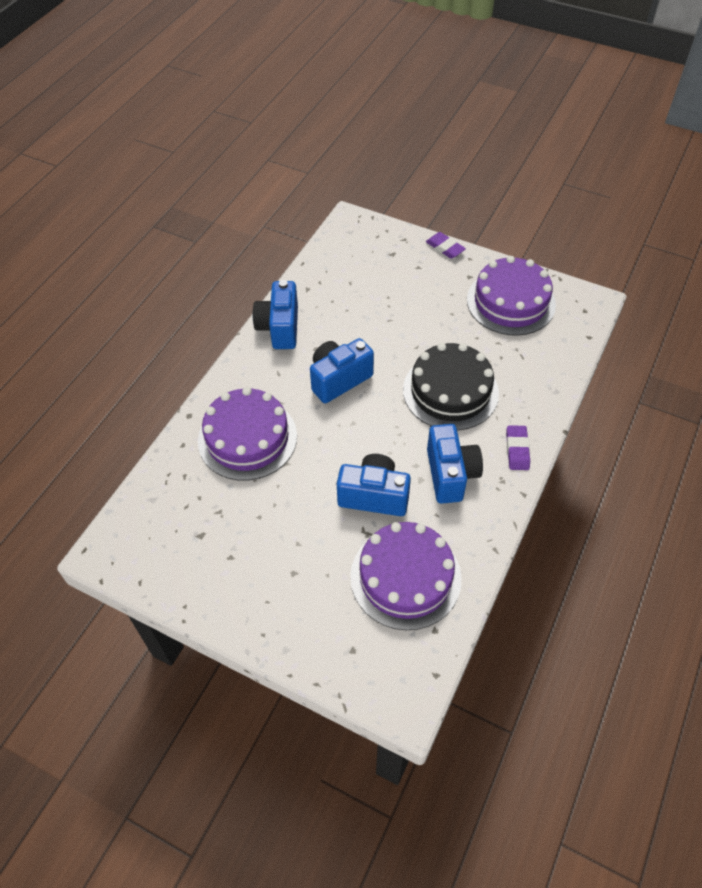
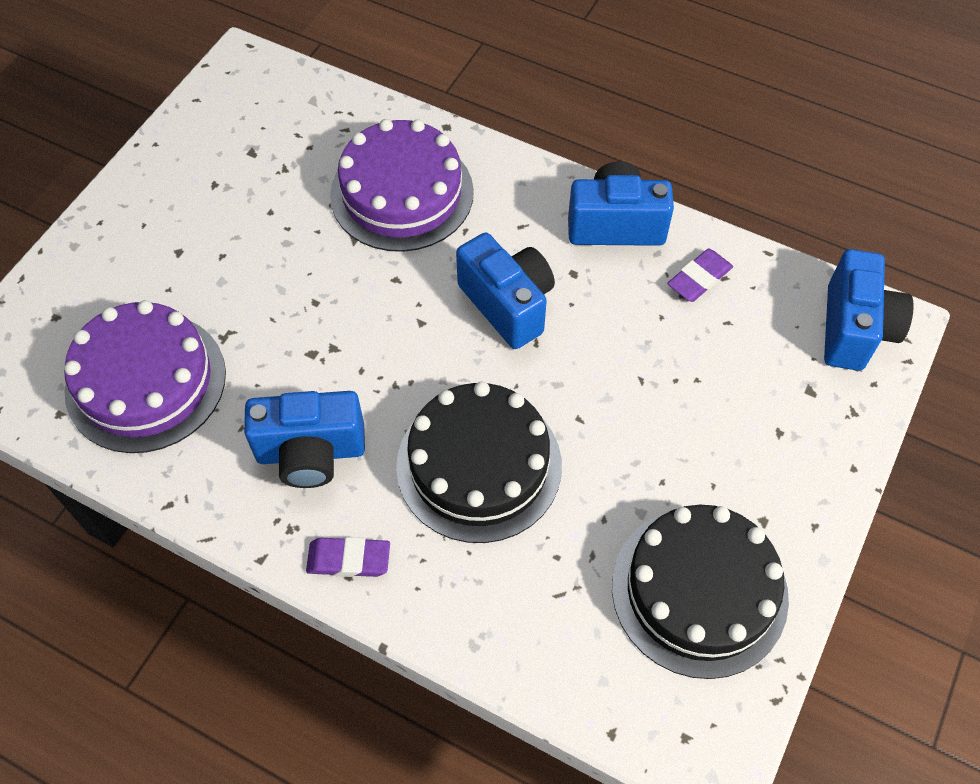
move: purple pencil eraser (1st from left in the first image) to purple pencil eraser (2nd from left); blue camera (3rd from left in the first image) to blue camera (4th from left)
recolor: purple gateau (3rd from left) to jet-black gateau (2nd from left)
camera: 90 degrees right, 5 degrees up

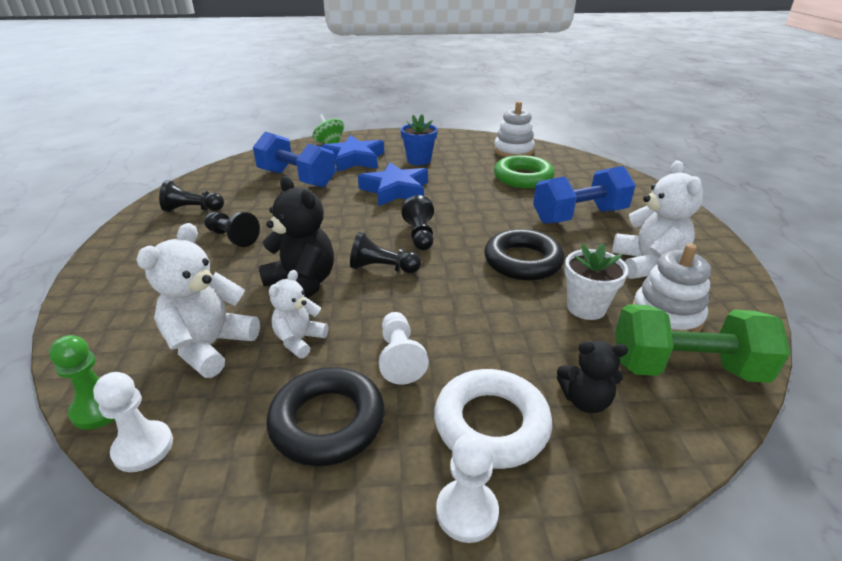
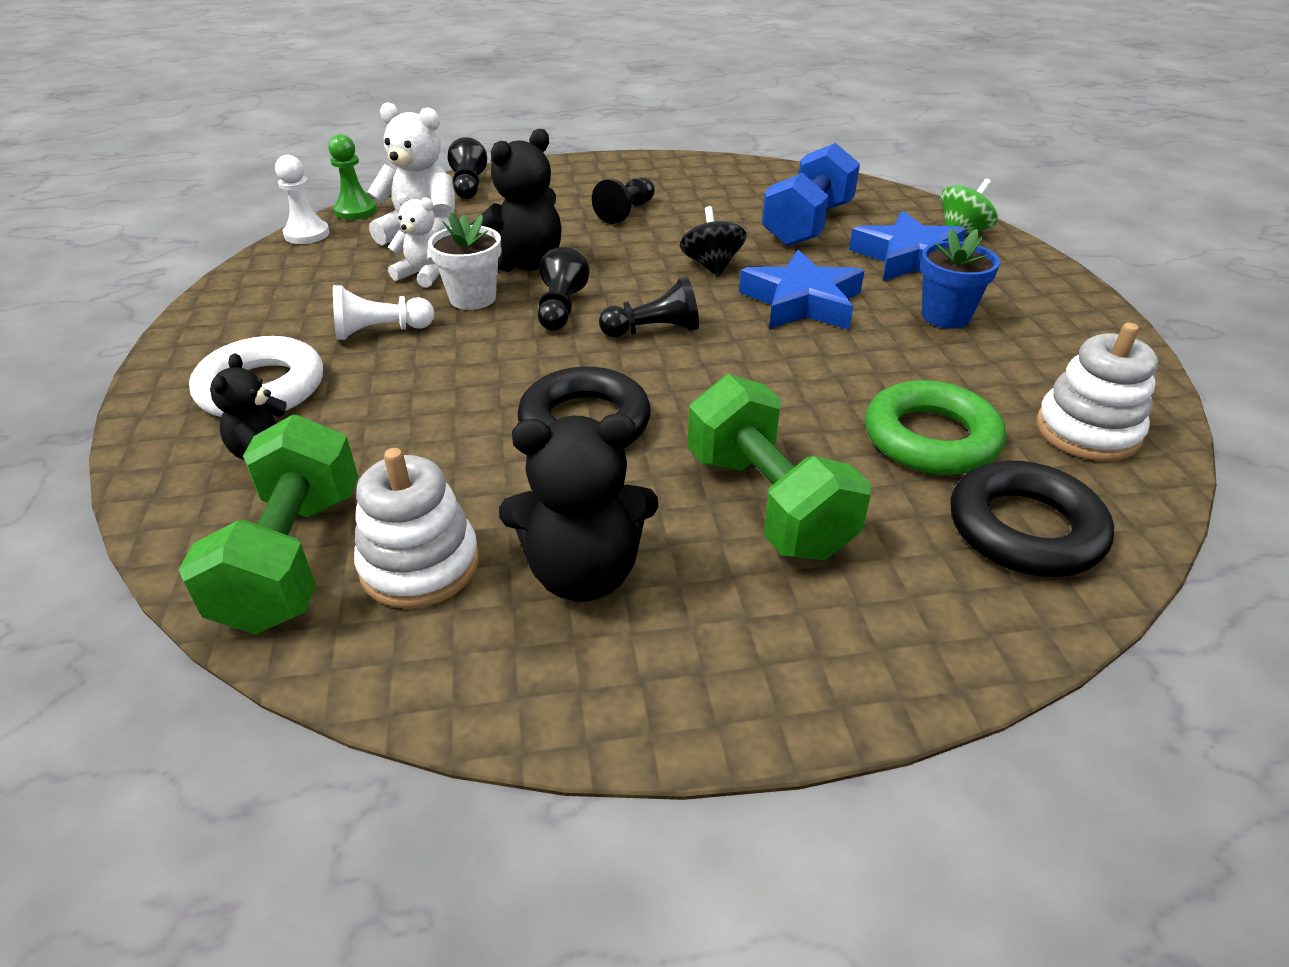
delete: pure white chess pawn (3rd from left)
insert: jet-black spinning top
move: jet-black chess pawn (1st from left); pure white potted plant; jet-black hoop (1st from left in the first image) to jet-black hoop (2nd from left)
recolor: pure white teddy (3rd from left) to jet-black teddy (3rd from left); blue free weight (2nd from left) to green free weight (2nd from left)
camera: 85 degrees right, 5 degrees up

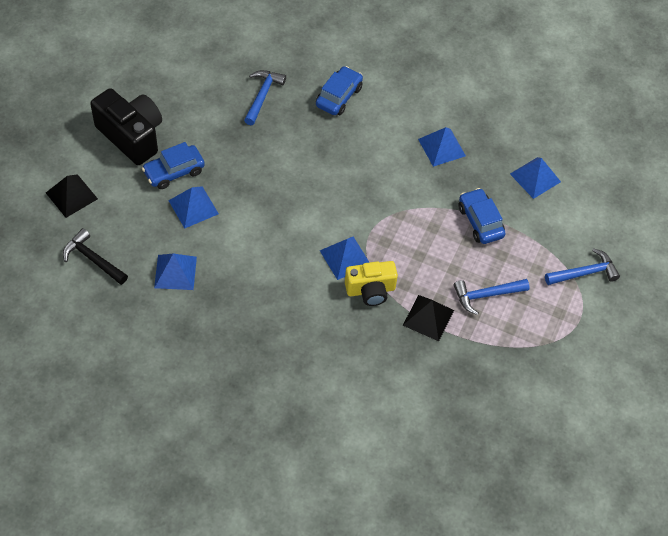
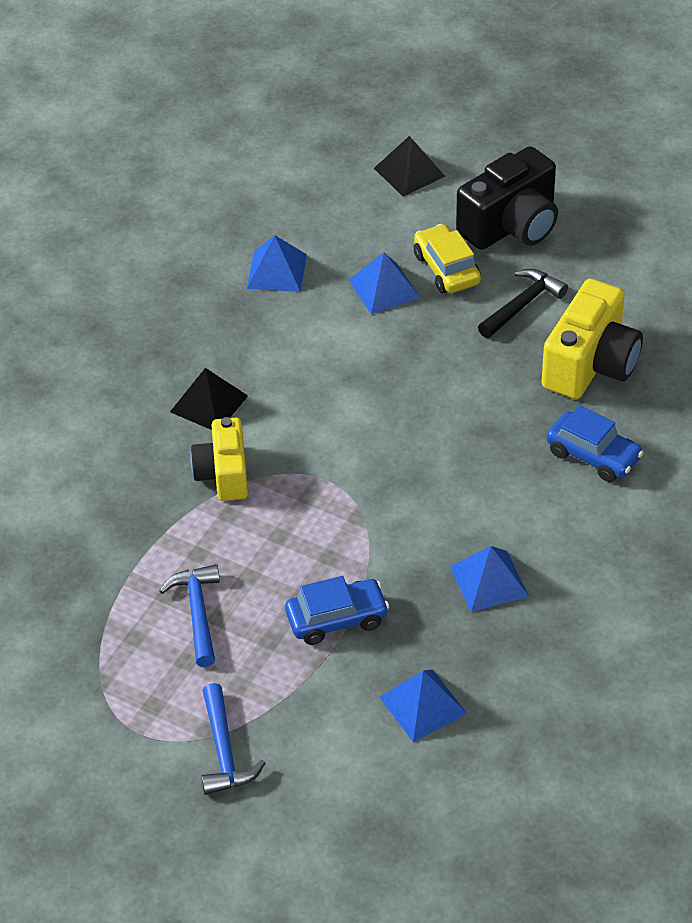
delete: blue pyramid (3rd from left)
move: jet-black claw hammer; jet-black pyramid (2nd from left in the first image) to jet-black pyramid (1st from left)
replace: blue claw hammer (1st from left) to yellow camera (2nd from left)
recolor: blue automobile (1st from left) to yellow automobile
camera: 100 degrees right, 10 degrees down

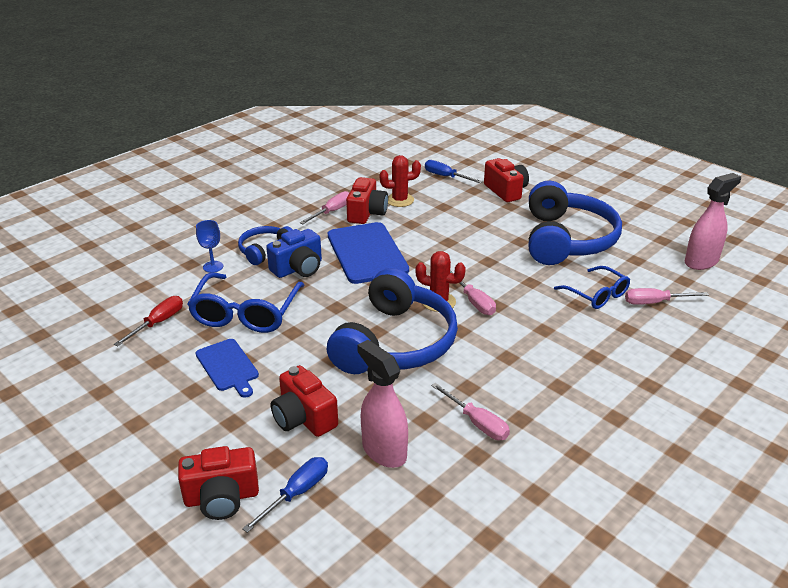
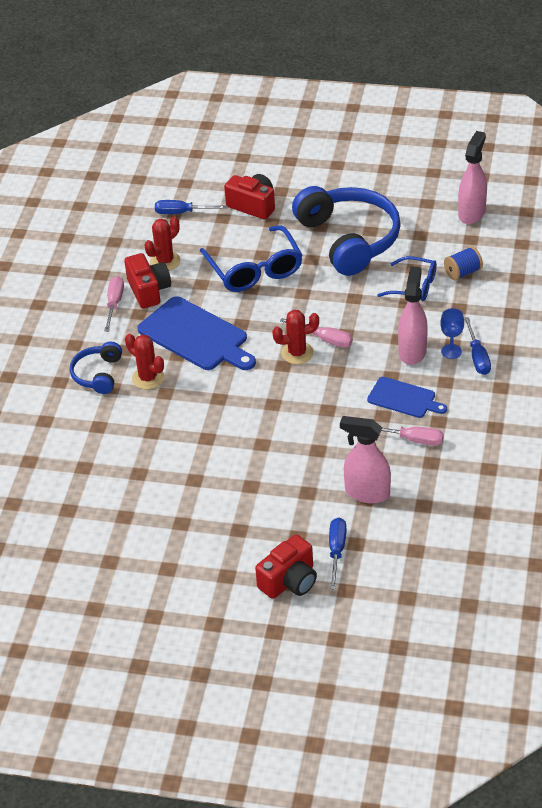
delete: blue headset (2nd from left); crimson screwdriver; crimson camera (2nd from left)
insert: rose-pink spray cleaner (2nd from left); blue screwdriver (3rd from left)
move: blue chalice; blue spectacles (1st from left); blue cutting board (1st from left in the first image) to blue cutting board (2nd from left)
replace: blue camera to crimson cactus (1st from left); rose-pink screwdriver (4th from left) to blue reel of thread
camera: 30 degrees left, 10 degrees up

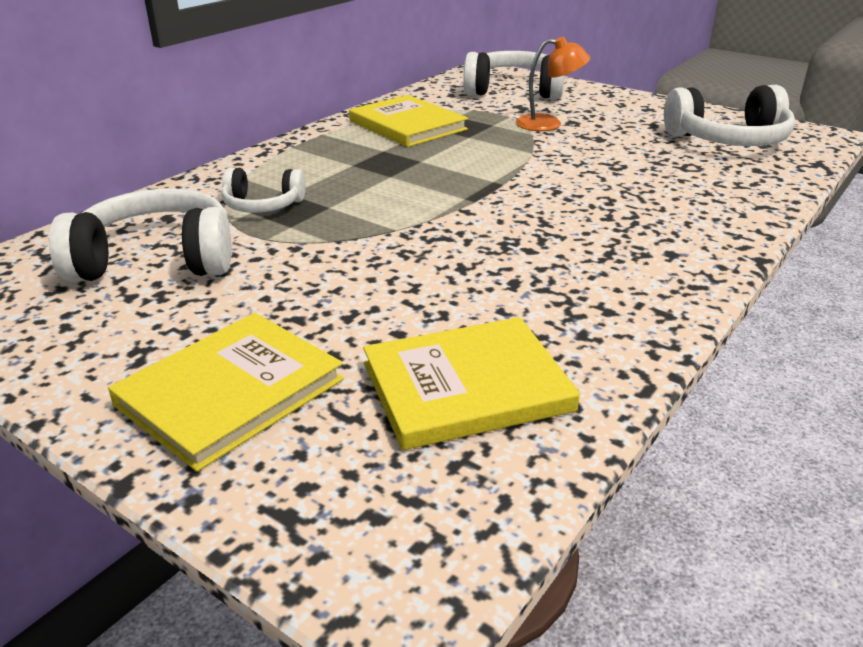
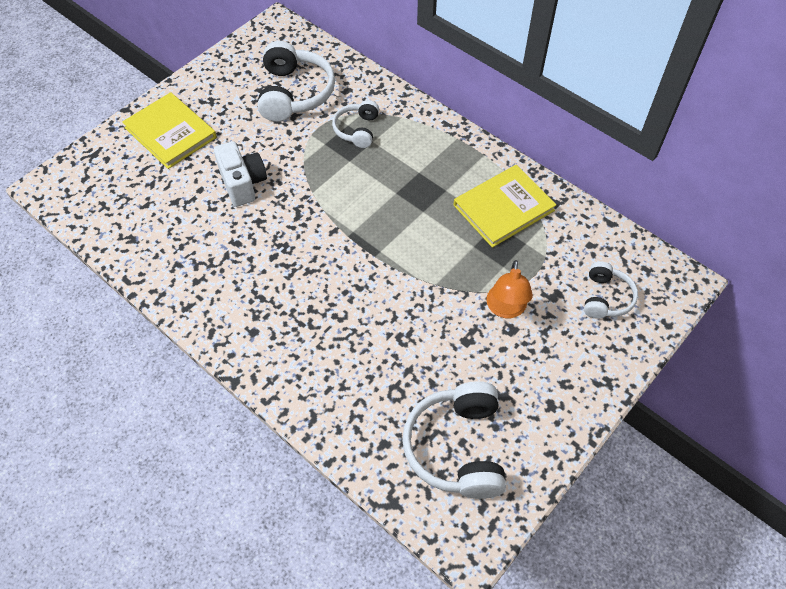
delete: yellow book (3rd from left)
insert: pure white camera
resize: pure white headset (3rd from left in the first image) x0.58
camera: 95 degrees right, 25 degrees up

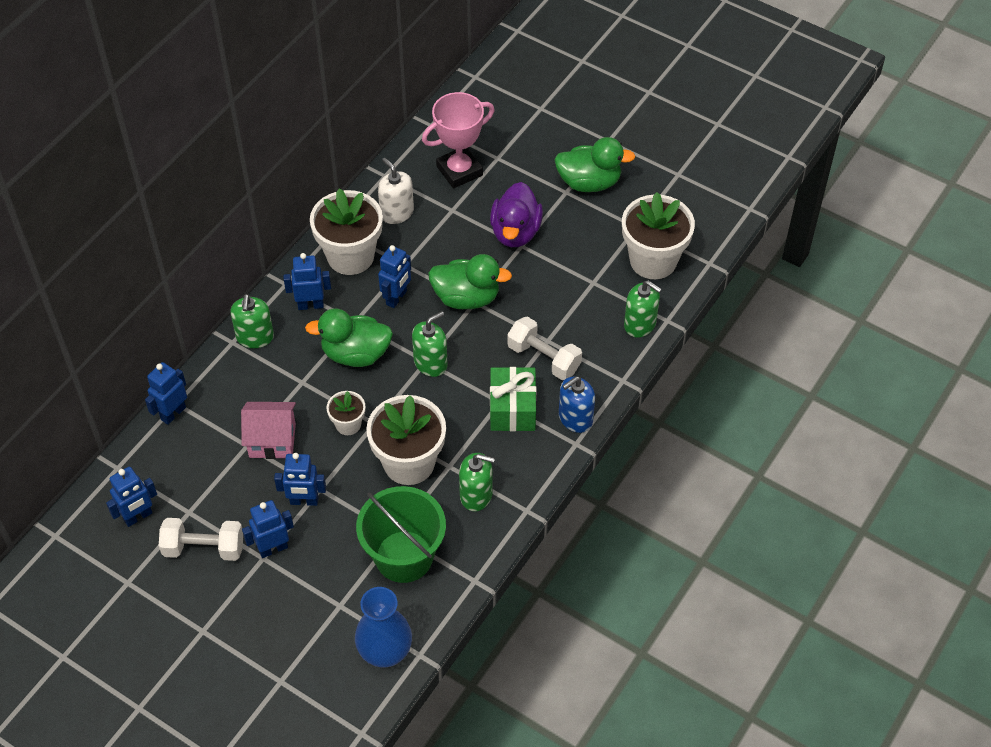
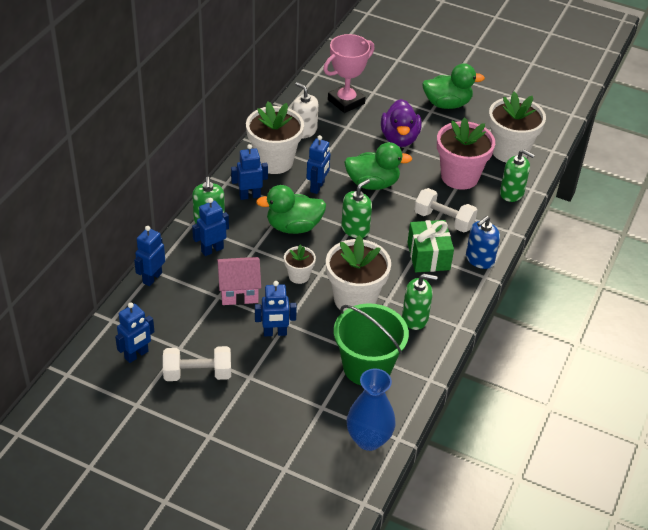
insert: rose-pink potted plant
move: blue robot (3rd from left)
camera: 10 degrees left, 10 degrees down

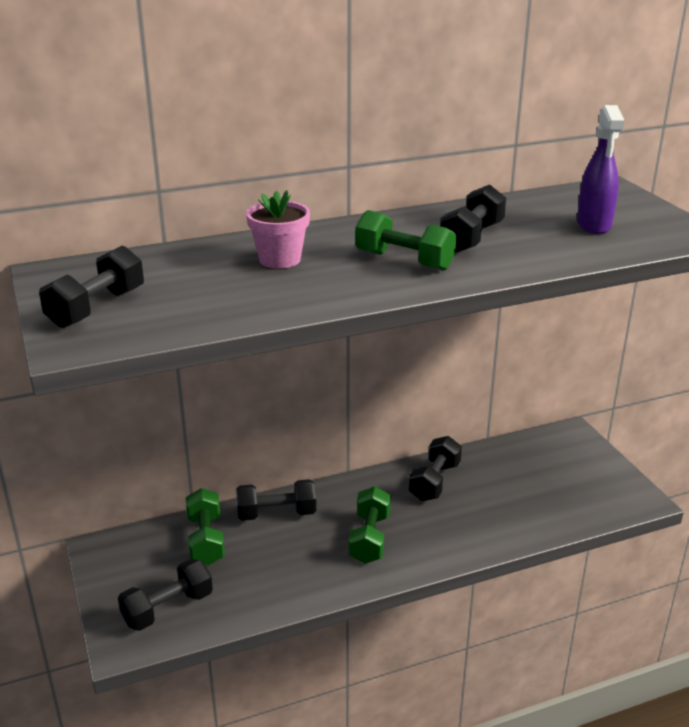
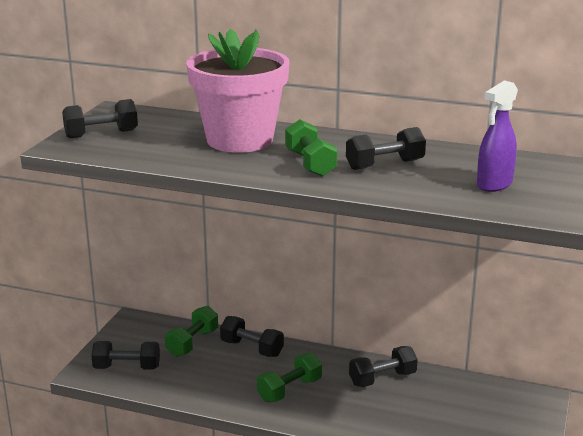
resize: rose-pink potted plant x2.15
camera: 40 degrees right, 5 degrees down

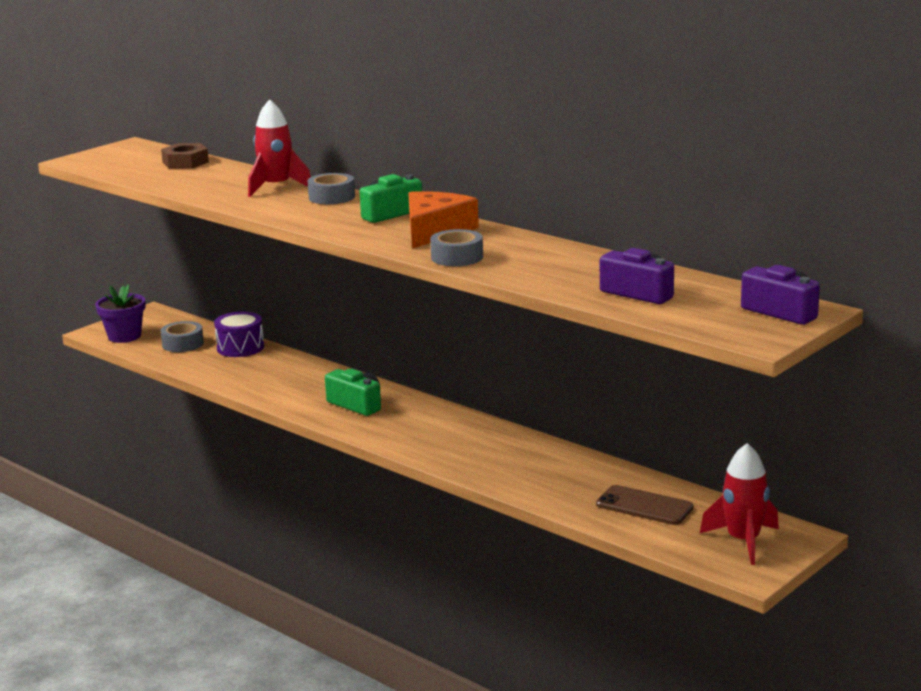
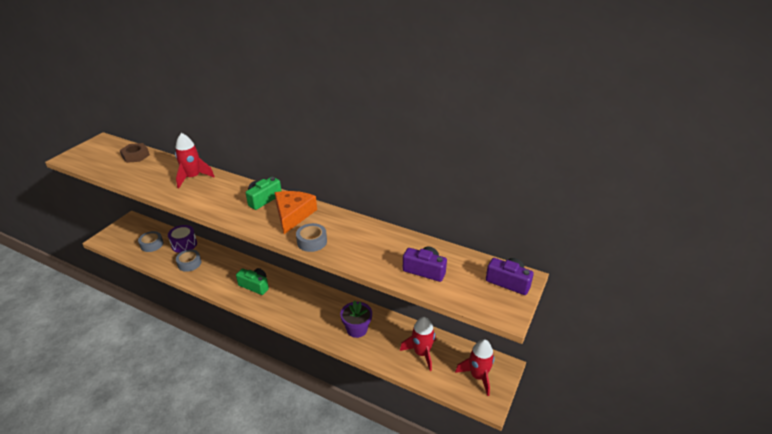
move: ash-grey roll of tape (2nd from left); purple potted plant
replace: dark brown mobile phone to crimson rocket (2nd from left)
camera: 15 degrees left, 15 degrees up

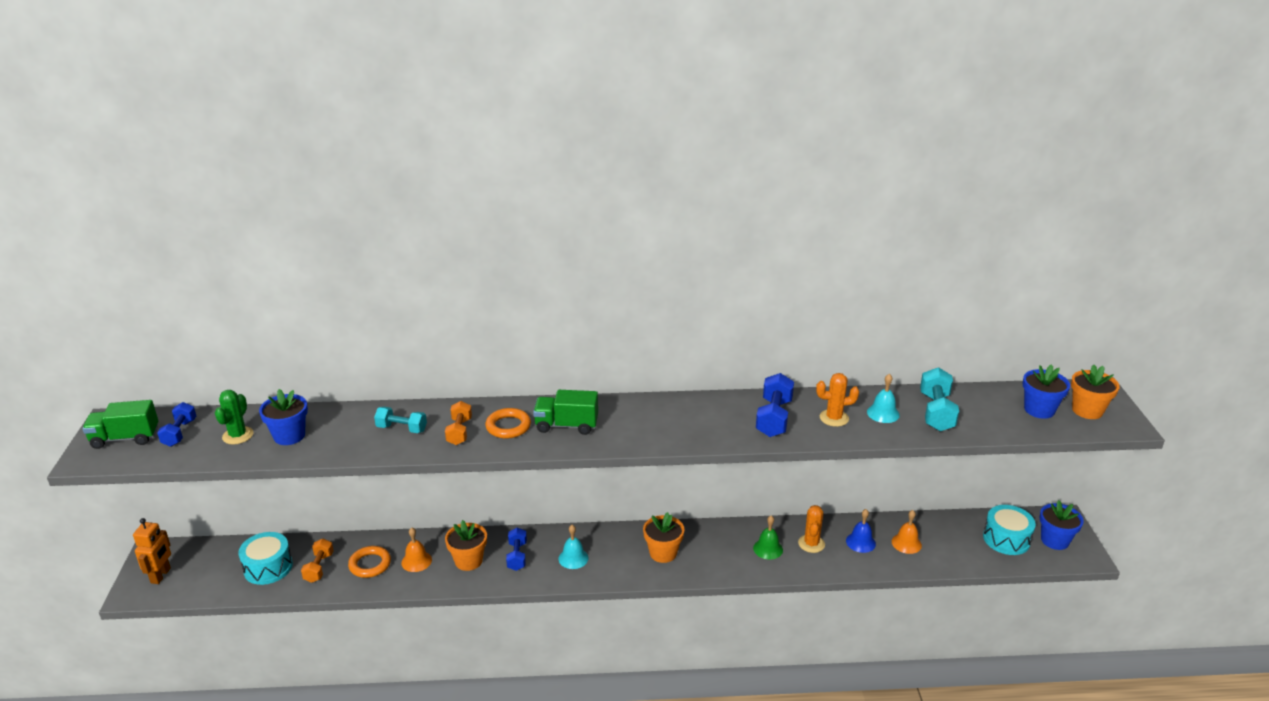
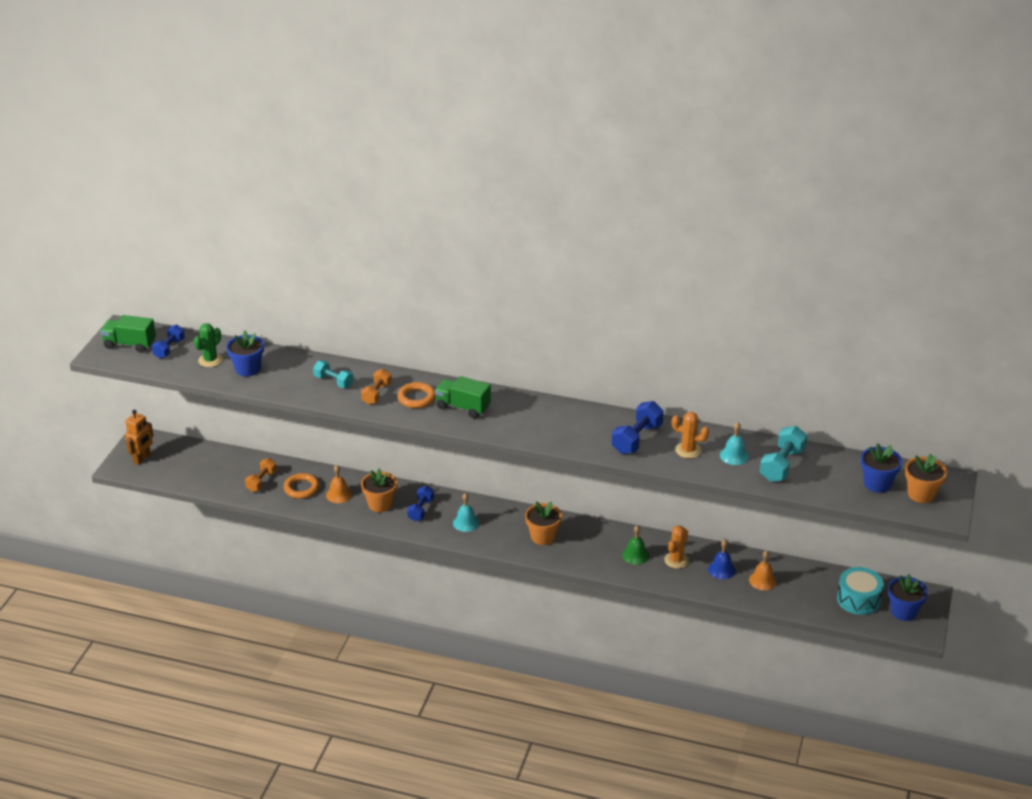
delete: turquoise snare drum (1st from left)
camera: 20 degrees right, 5 degrees up

